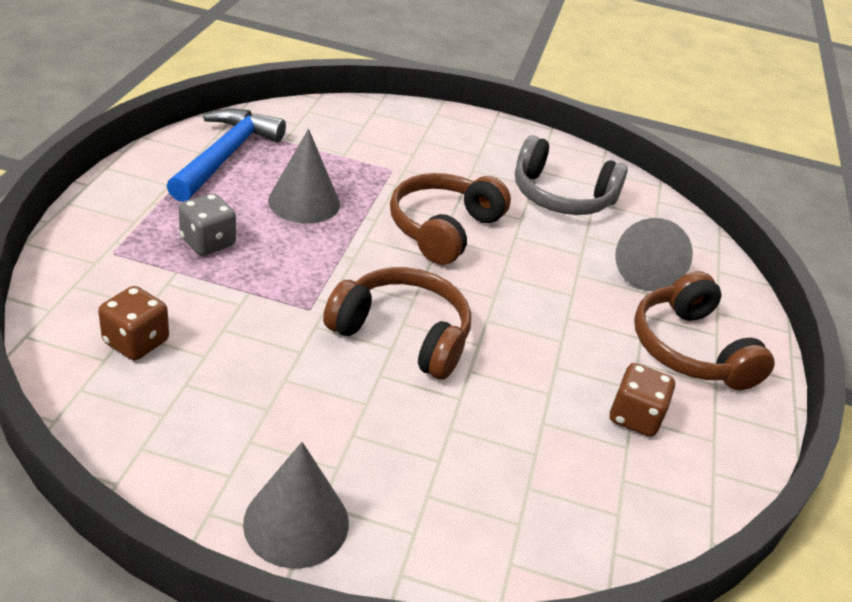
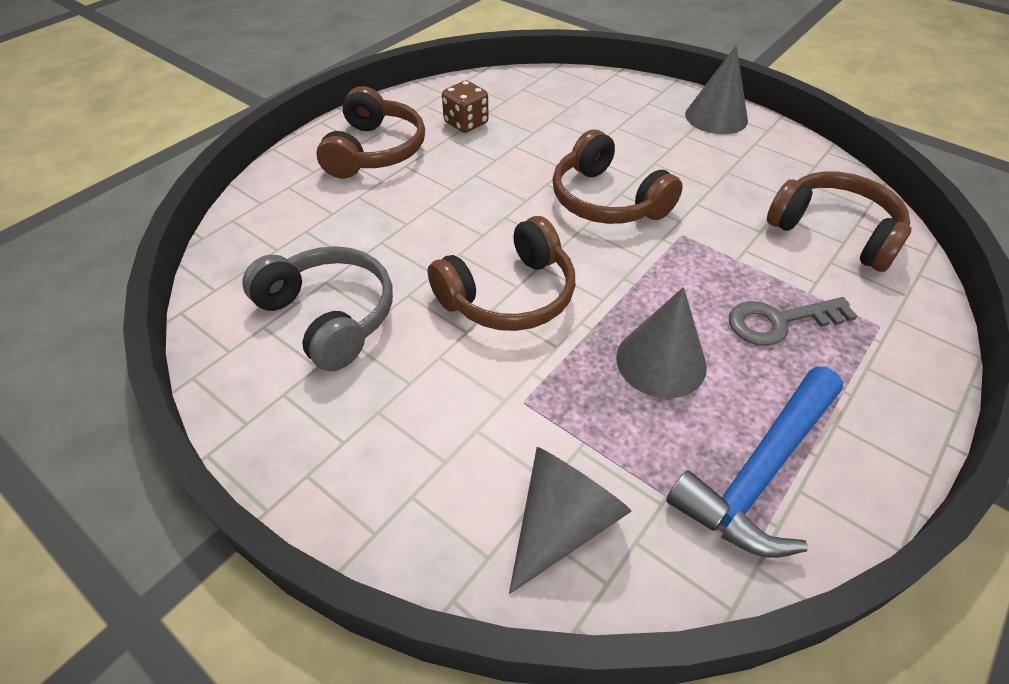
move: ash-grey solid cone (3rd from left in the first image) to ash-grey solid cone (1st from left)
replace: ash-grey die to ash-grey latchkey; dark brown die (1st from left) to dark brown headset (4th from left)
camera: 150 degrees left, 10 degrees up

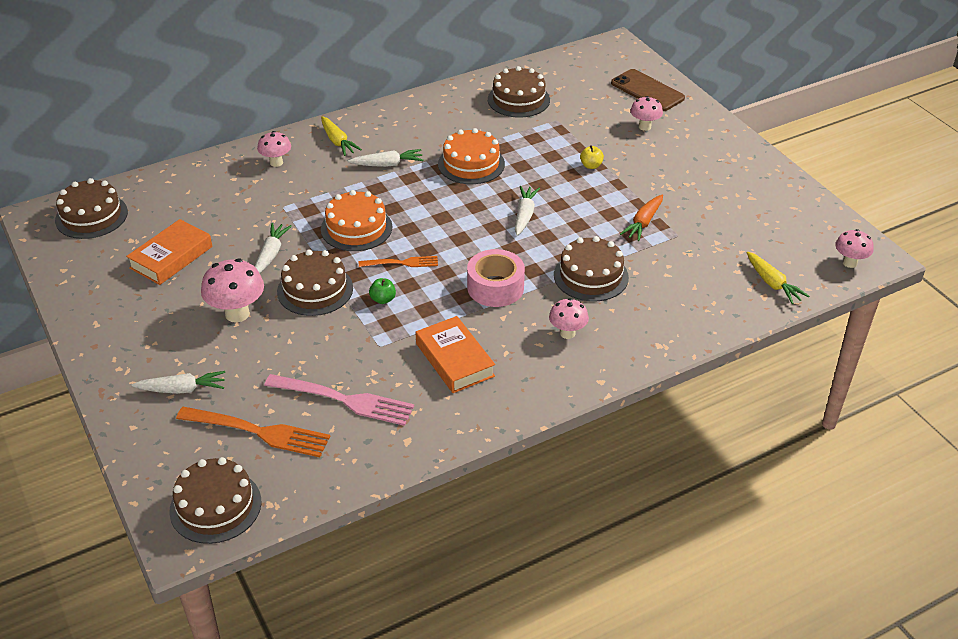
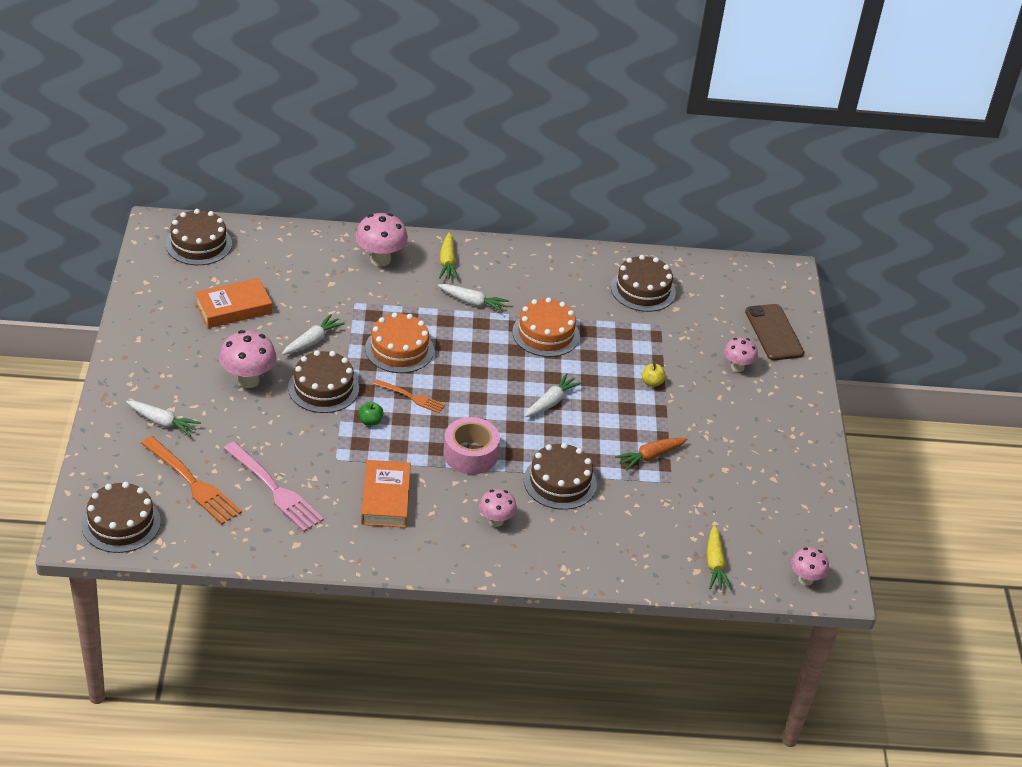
resize: rose-pink mushroom (2nd from left) x1.59
camera: 25 degrees right, 0 degrees up

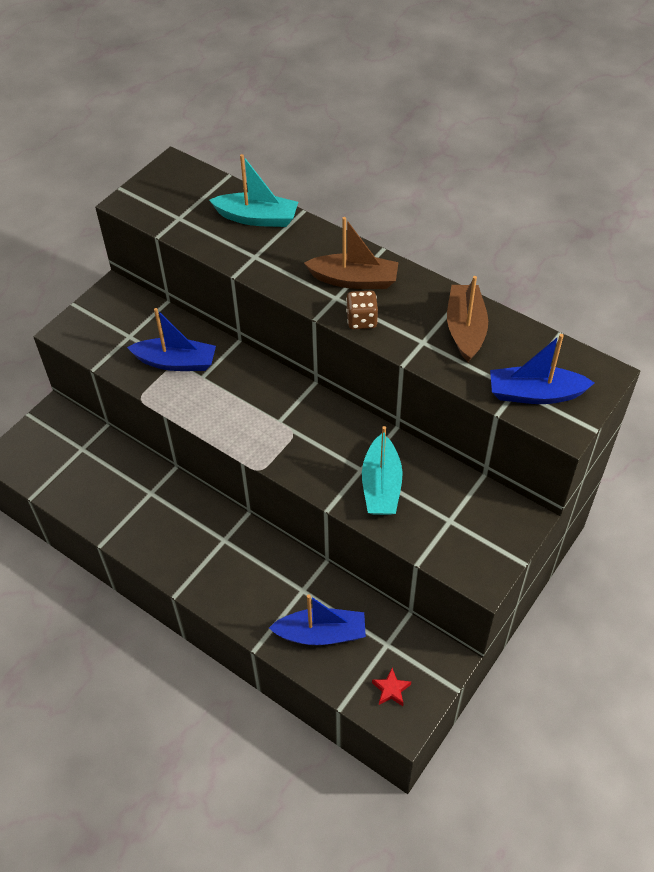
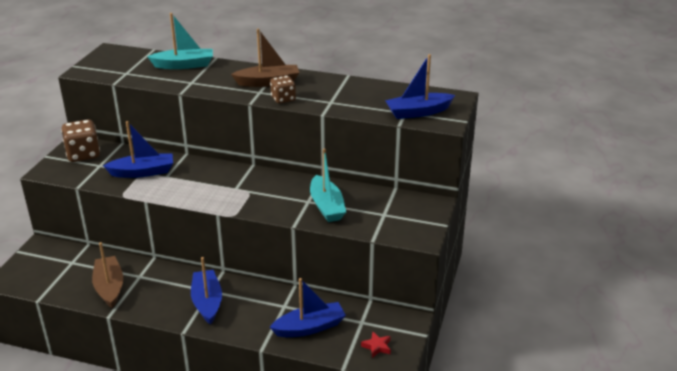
insert: dark brown die (1st from left); blue boat (2nd from left)
move: dark brown boat (2nd from left in the first image) to dark brown boat (1st from left)
camera: 20 degrees left, 20 degrees down

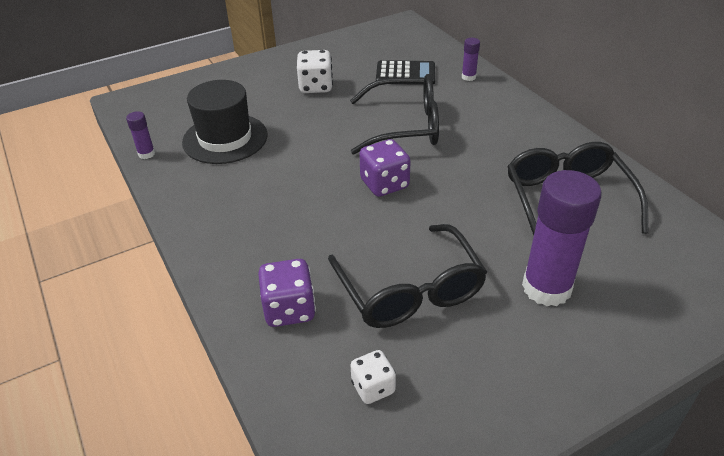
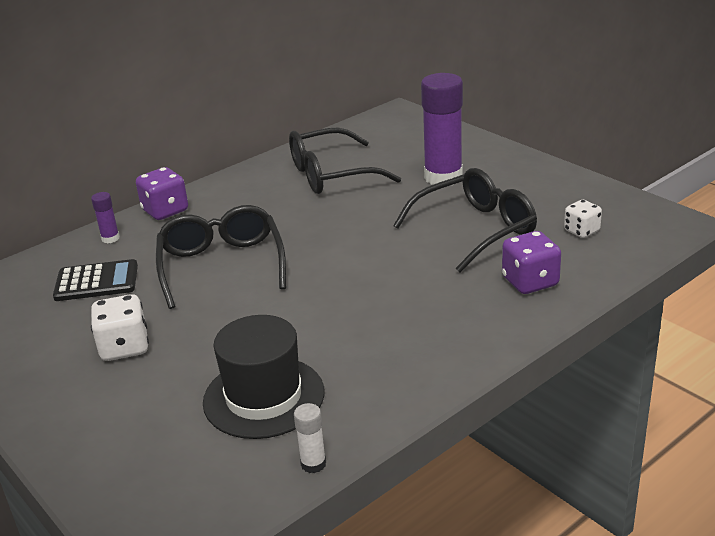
move: purple die (2nd from left in the first image) to purple die (1st from left)
recolor: purple glue (1st from left) to pure white glue
rotate: jet-black calculator 90 degrees clockwise
camera: 100 degrees left, 10 degrees down

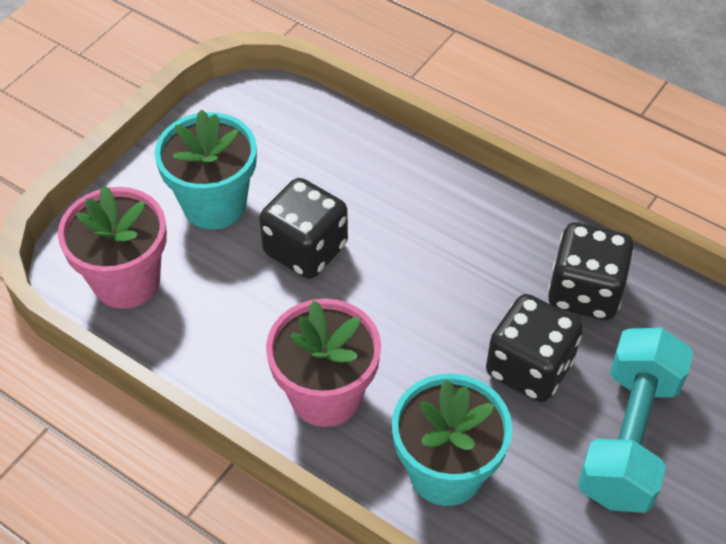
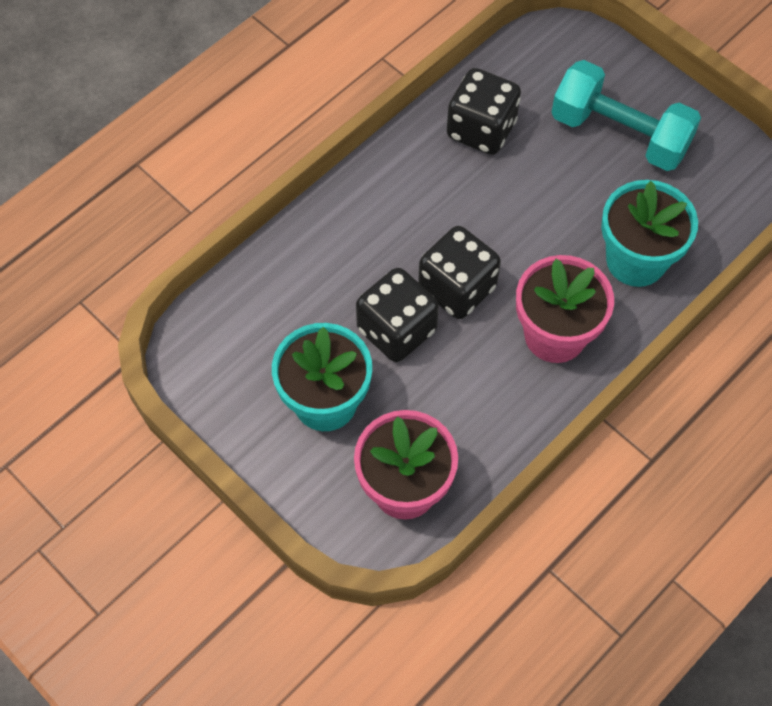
move: jet-black die (2nd from left)
camera: 80 degrees left, 10 degrees up

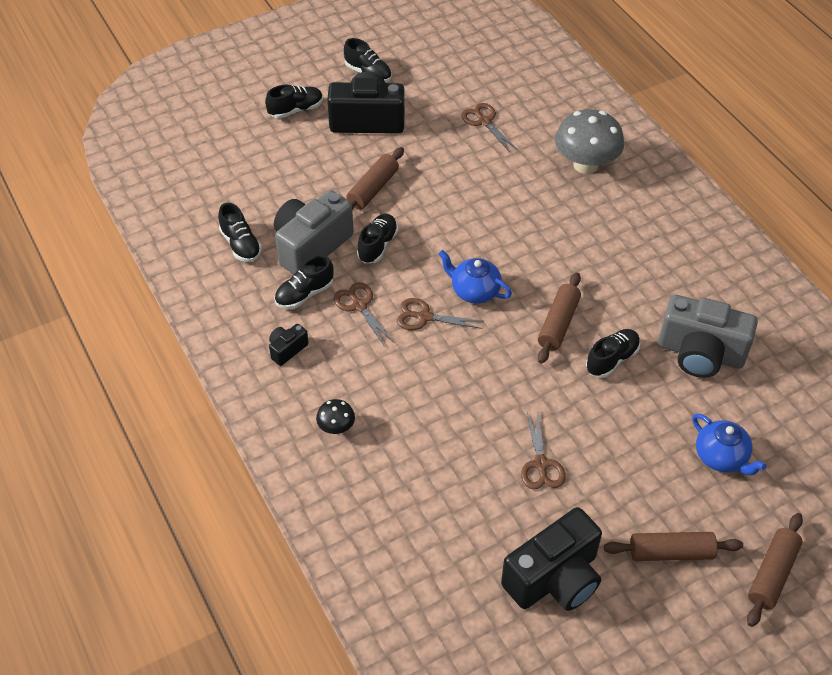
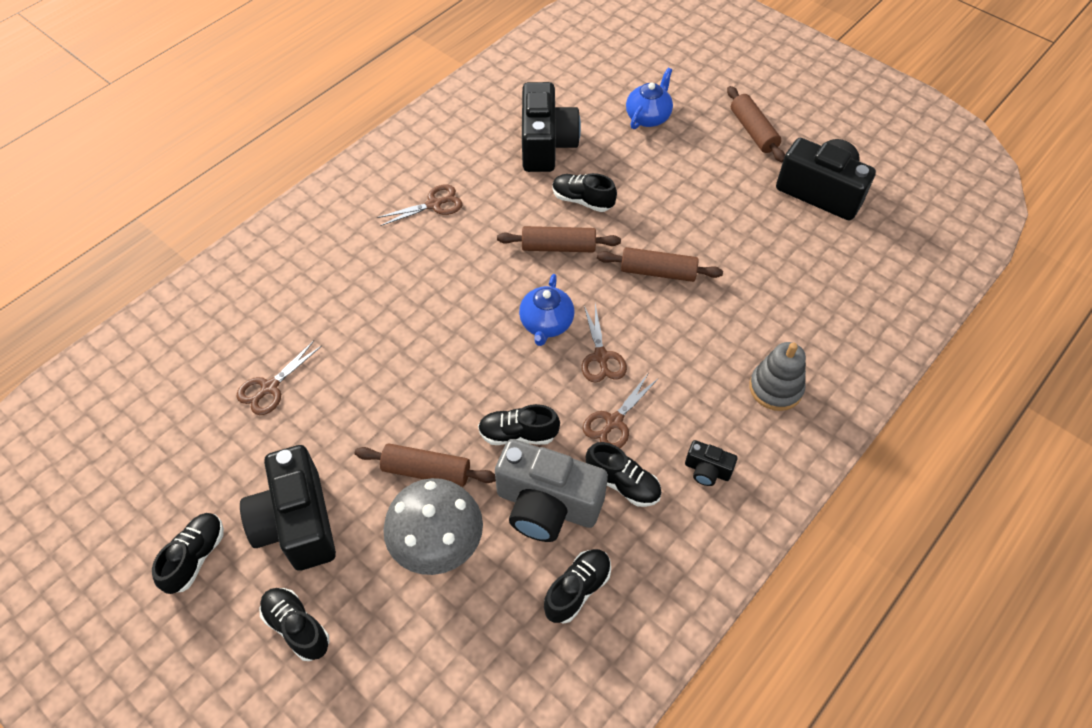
move: ash-grey mushroom; dark brown shears (4th from left in the first image) to dark brown shears (2nd from left); dark brown pastry roller (4th from left in the first image) to dark brown pastry roller (3rd from left)
replace: jet-black mushroom to ash-grey stacking toy
recolor: ash-grey camera (2nd from left) to jet-black camera (2nd from left)
camera: 110 degrees left, 5 degrees up

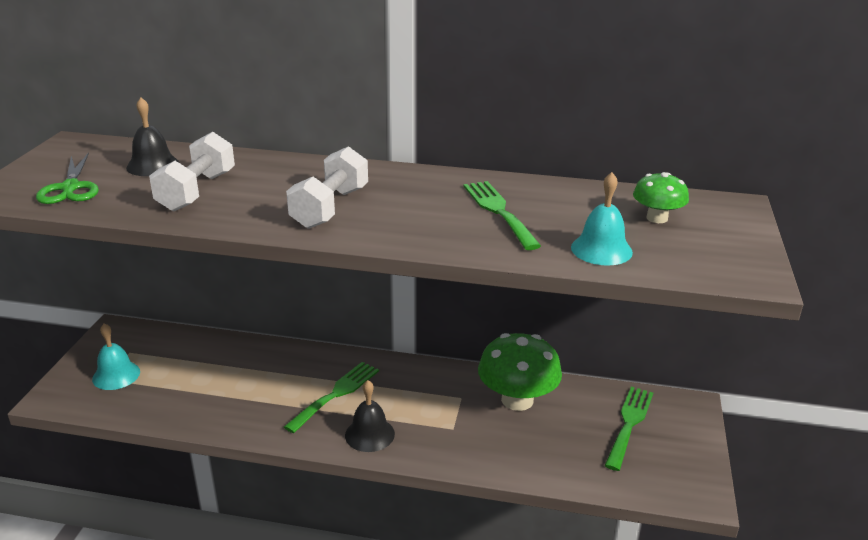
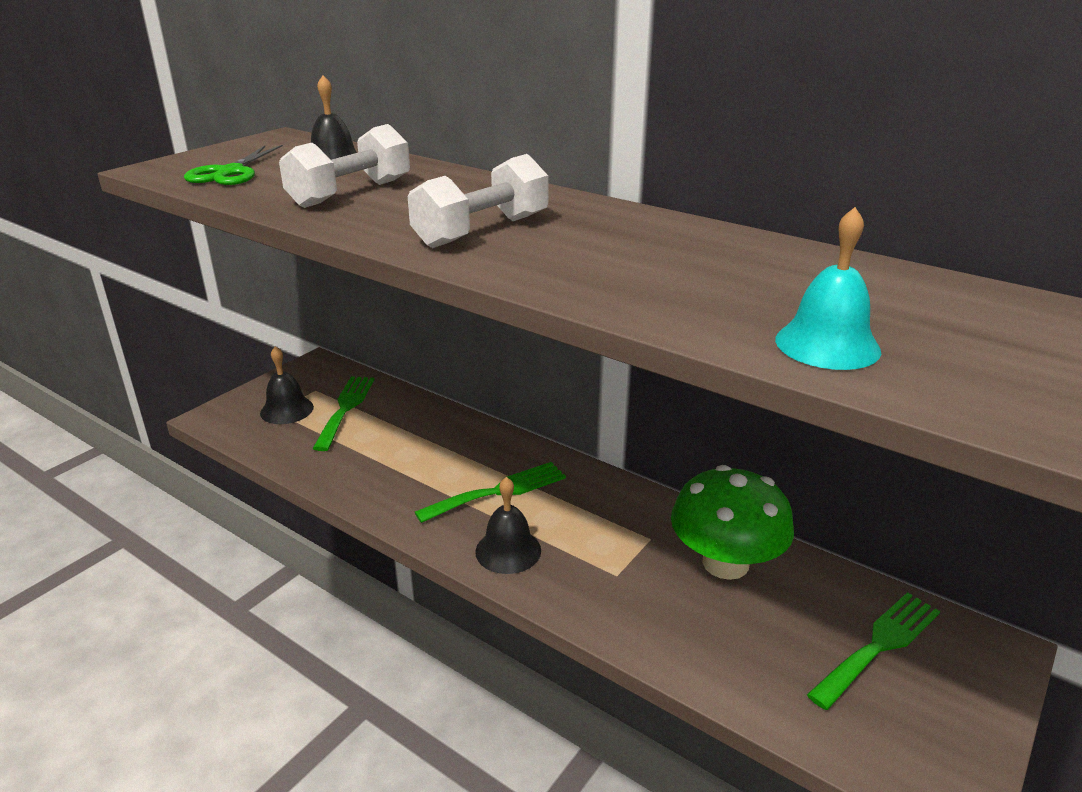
delete: green mushroom (2nd from left)
move: green table fork (2nd from left in the first image) to green table fork (1st from left)
recolor: turquoise school bell (1st from left) to jet-black school bell (1st from left)
camera: 25 degrees right, 0 degrees up

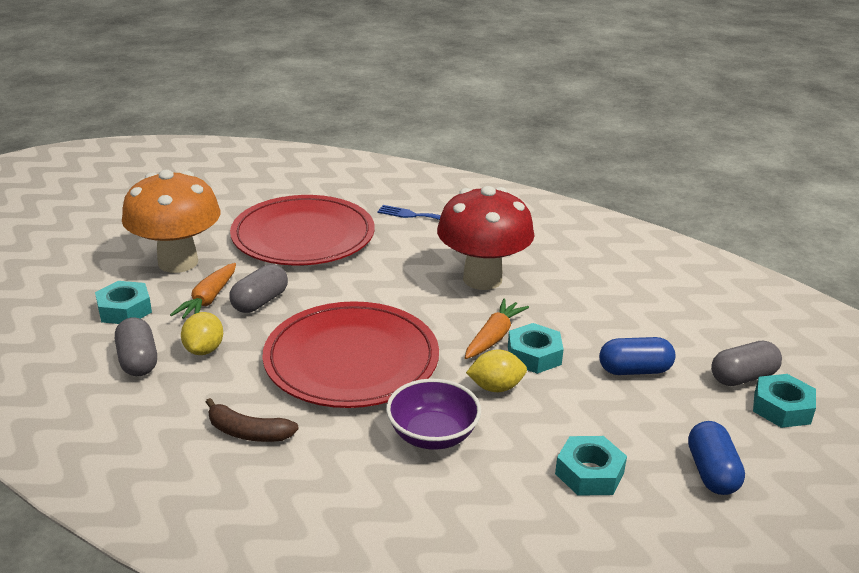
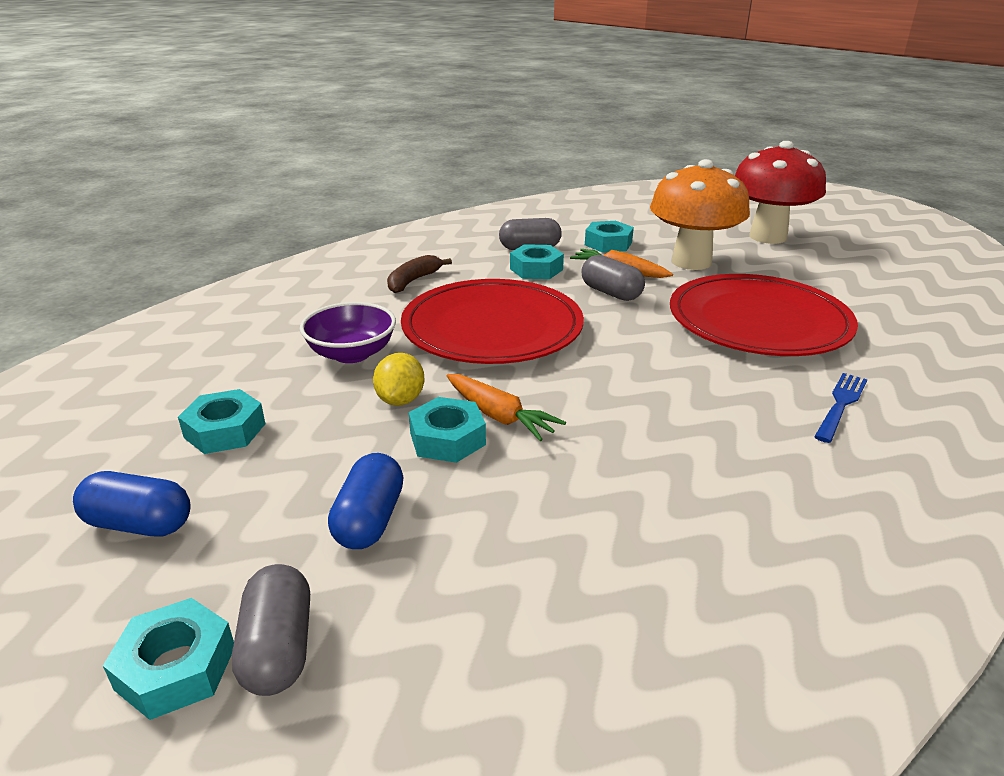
move: crimson mushroom
replace: yellow citrus fruit (1st from left) to turquoise hex nut (4th from left)
camera: 105 degrees right, 0 degrees up

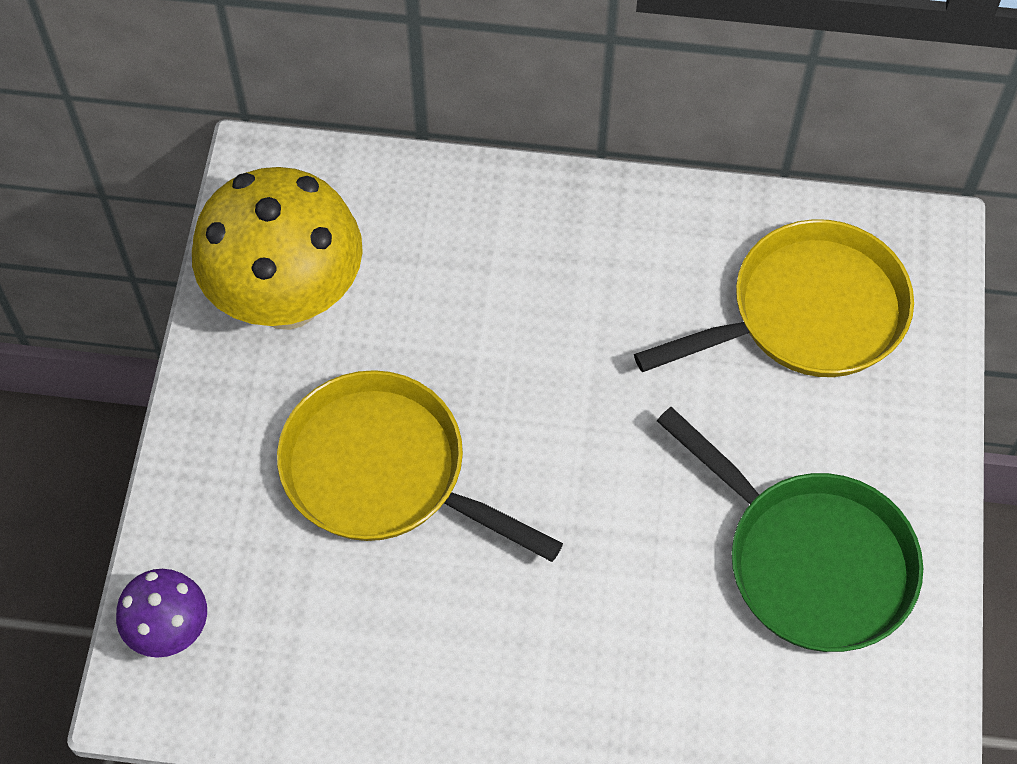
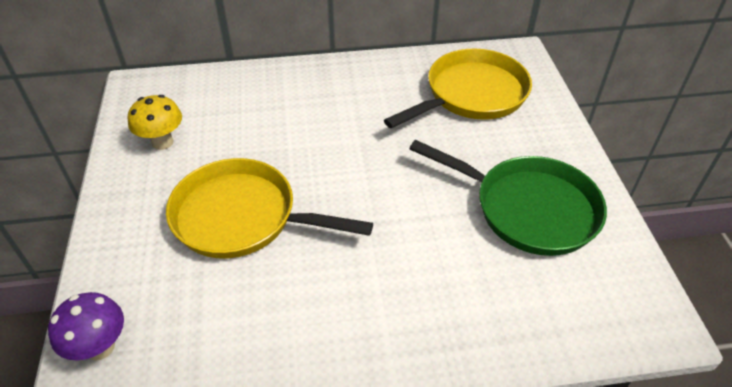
resize: yellow mushroom x0.50
camera: 15 degrees left, 15 degrees down

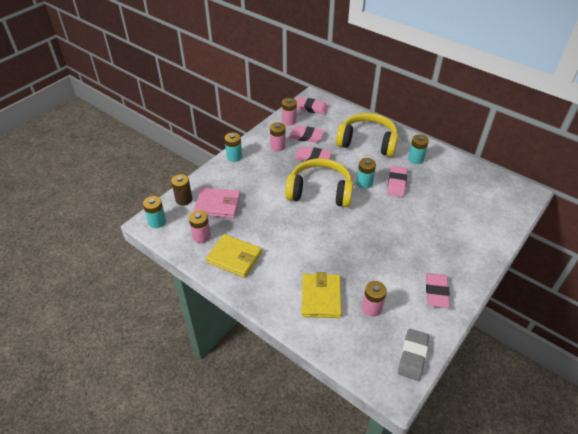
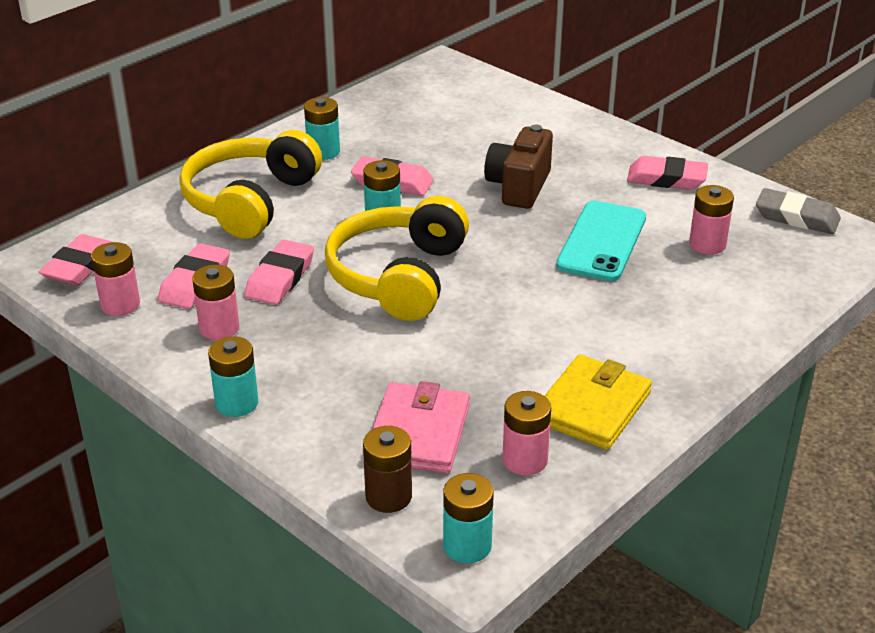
delete: yellow card wallet (2nd from left)
insert: dark brown camera; turquoise mobile phone
camera: 85 degrees left, 10 degrees down

